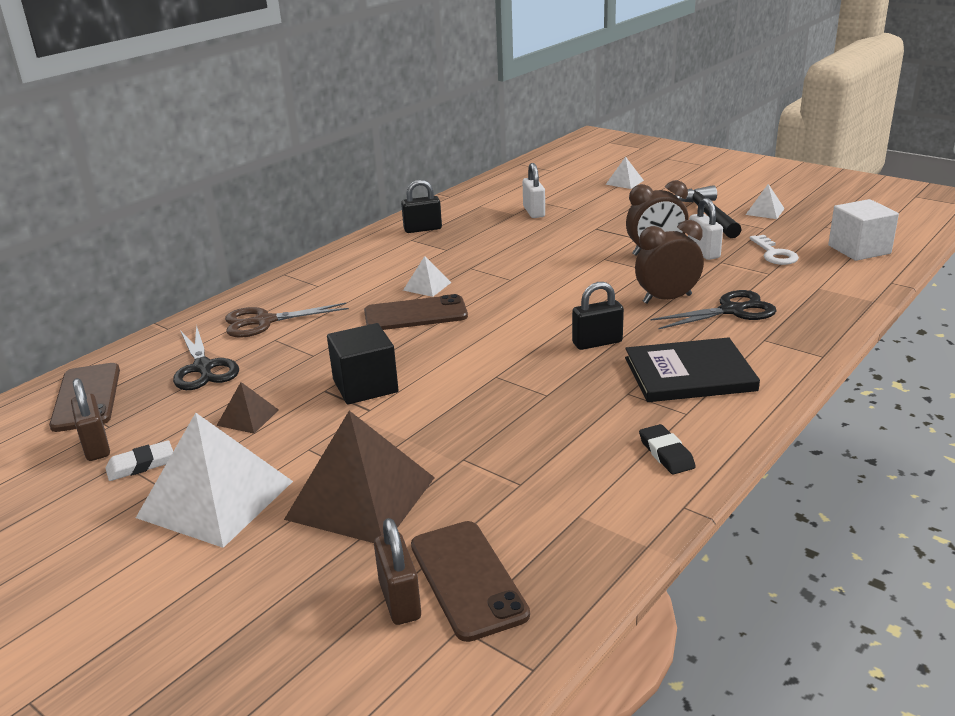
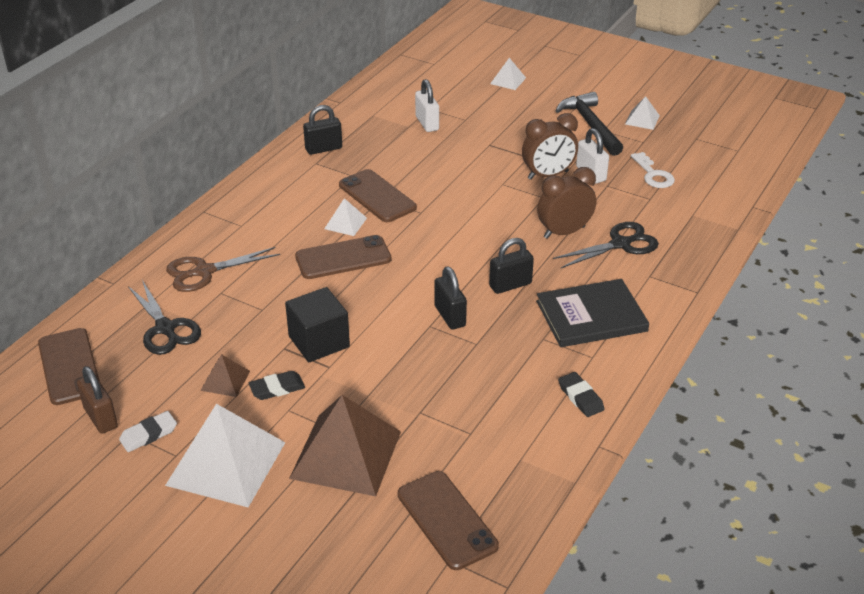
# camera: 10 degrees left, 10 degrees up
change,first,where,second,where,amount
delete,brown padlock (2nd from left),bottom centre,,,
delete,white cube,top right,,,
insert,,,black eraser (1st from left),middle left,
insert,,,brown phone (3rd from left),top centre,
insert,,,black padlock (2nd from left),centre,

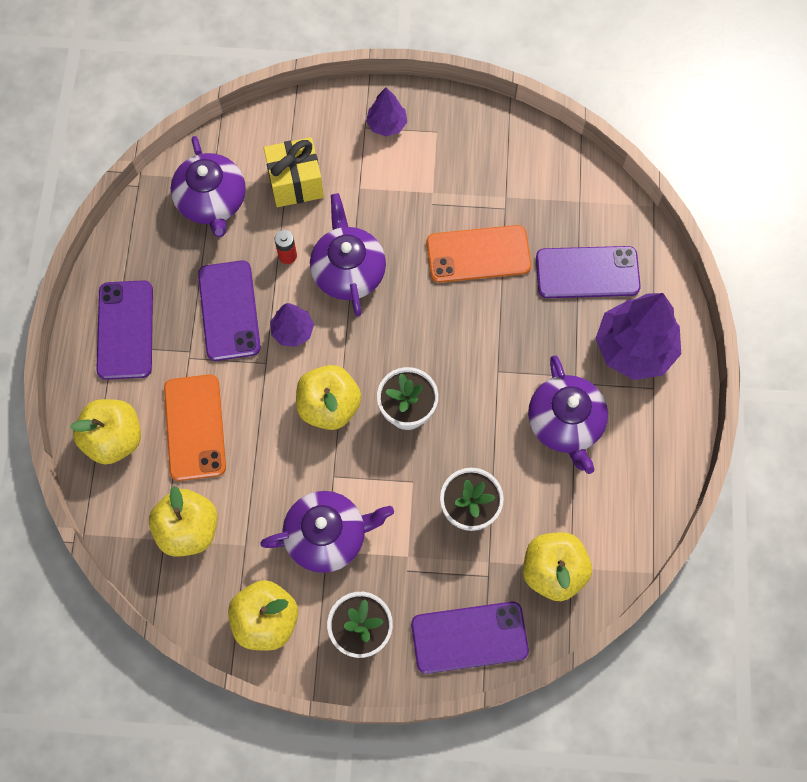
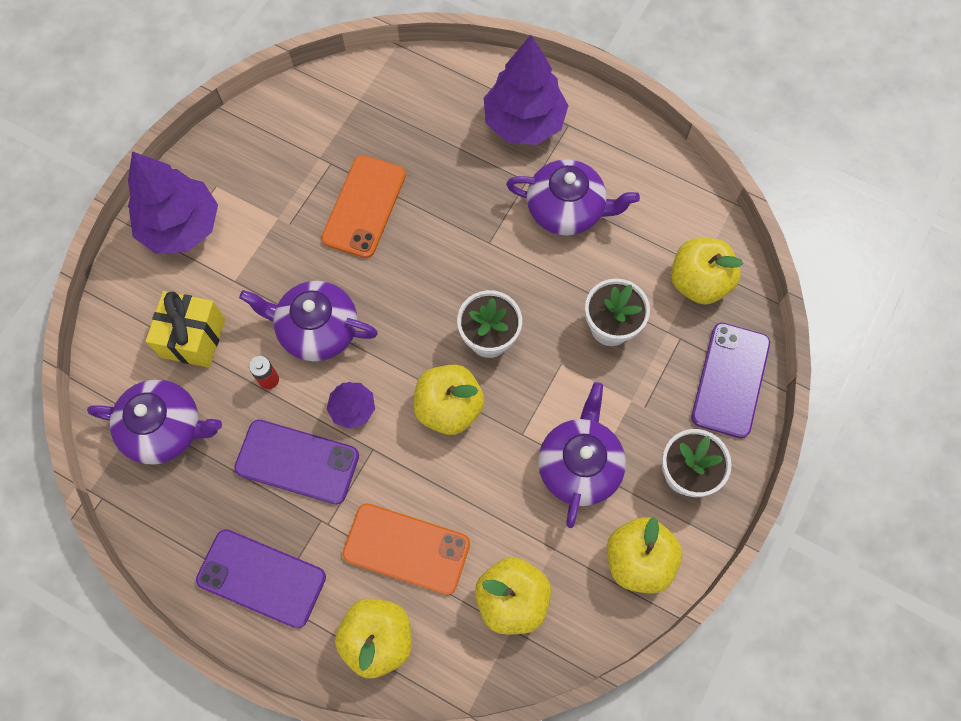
# camera: 65 degrees left, 0 degrees up
change,first,where,second,where,amount
resize,purple tree (2nd from left in the first image),top centre,purple tree (1st from left),top left,x1.93
delete,purple phone (4th from left),middle right,,,

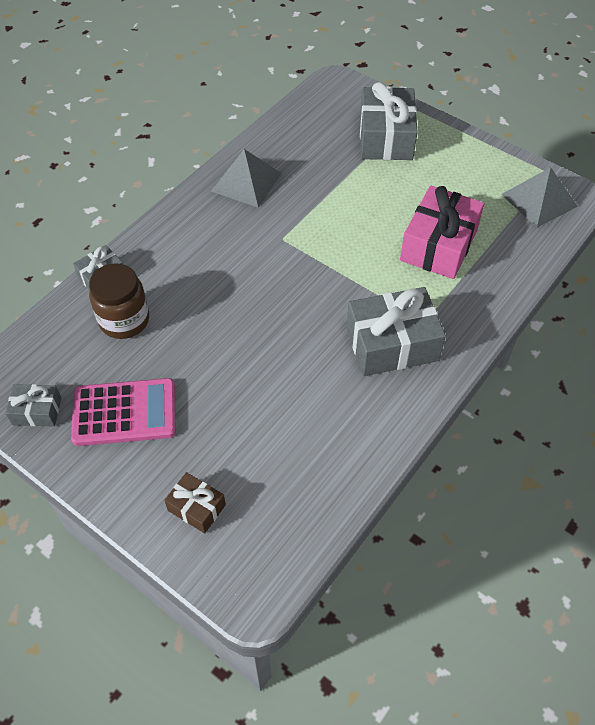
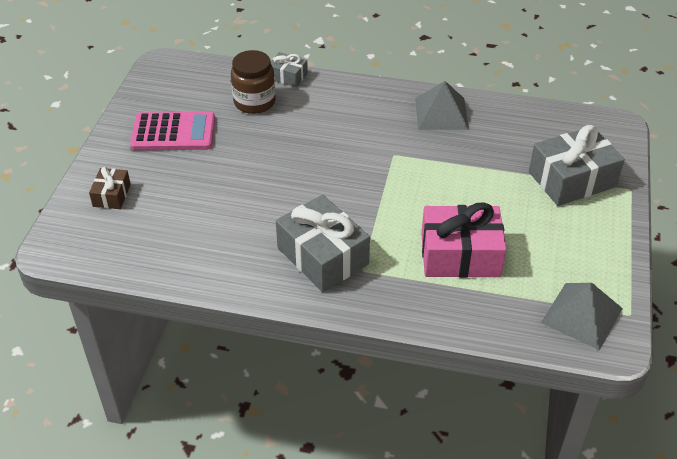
# camera: 65 degrees right, 10 degrees down
change,first,where,second,where,amount
delete,grey gift (1st from left),middle left,,,
rotate,pink calculator,middle left,,top left,60 degrees counterclockwise

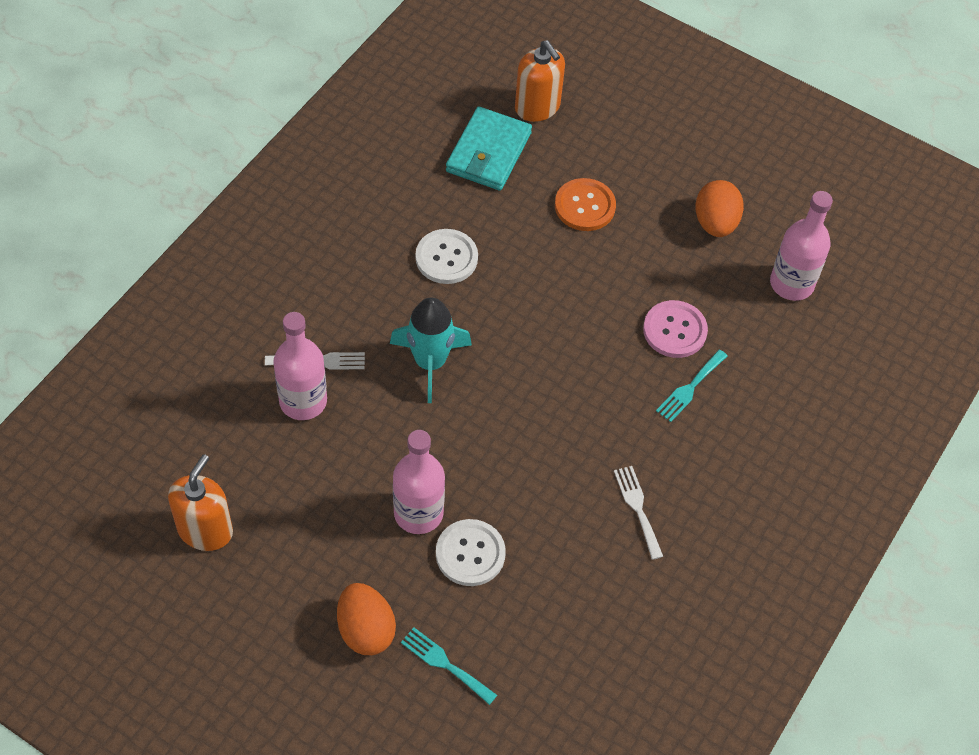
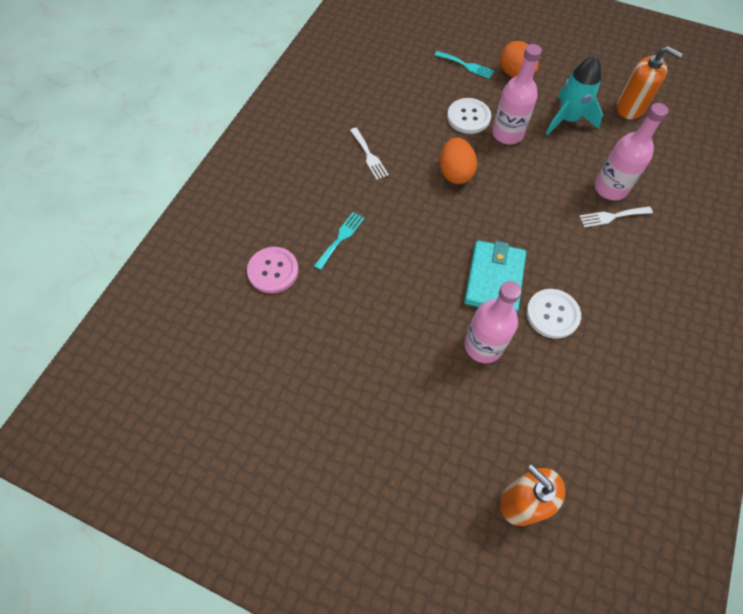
# camera: 175 degrees right, 5 degrees up
change,first,where,second,where,amount
rotate,orange soap dispenser (1st from left in the first image),middle left,orange soap dispenser (2nd from left),top right,75 degrees counterclockwise
move,turquoise rocket,centre,,top right,
move,turquoise wallet,top centre,,centre,
delete,orange button,top centre,,,
move,pink button,middle right,,centre,
move,orange egg (2nd from left in the first image),top right,orange egg (1st from left),top centre,
move,pink bottle (3rd from left in the first image),top right,pink bottle (1st from left),centre,

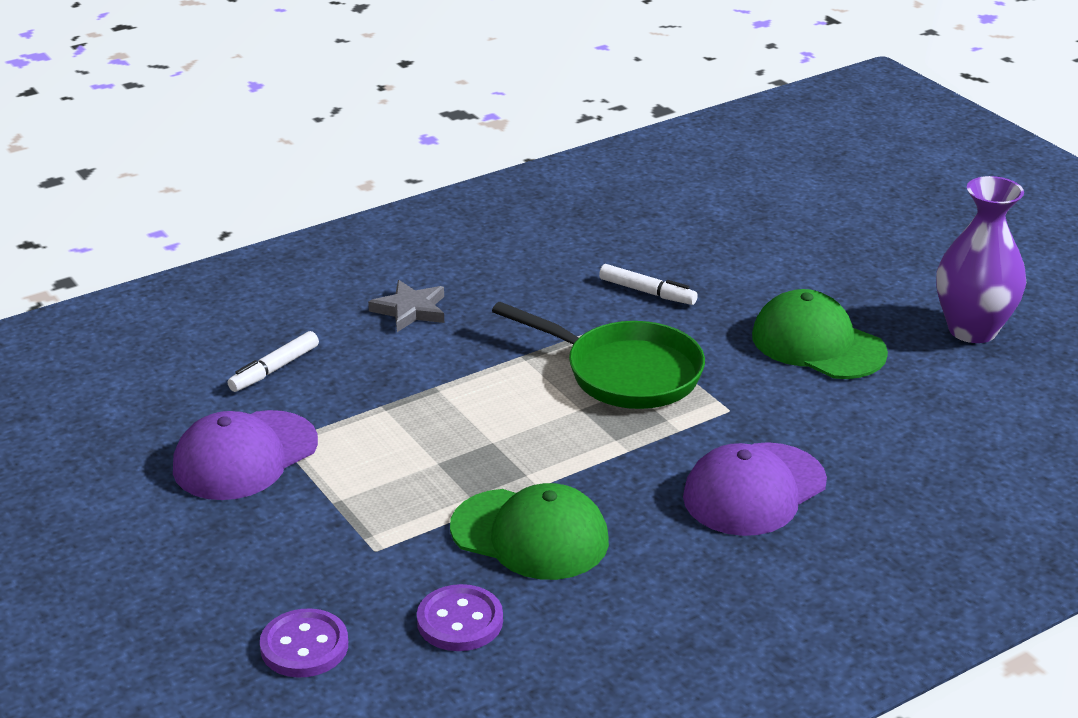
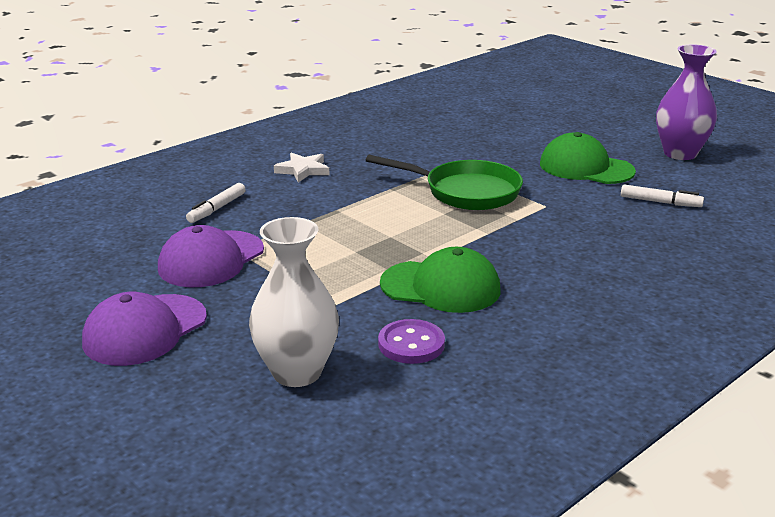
# camera: 10 degrees left, 5 degrees down
change,first,where,second,where,amount
replace,purple button (1st from left),bottom left,white vase,centre,
recolor,grey star,centre,white star,top centre,
move,white marker (2nd from left),centre,,middle right,
move,purple cap (2nd from left in the first image),bottom right,purple cap (1st from left),middle left,

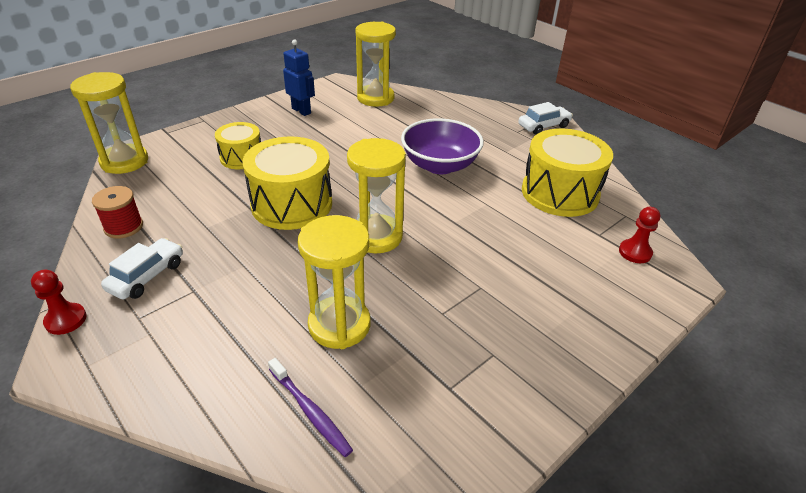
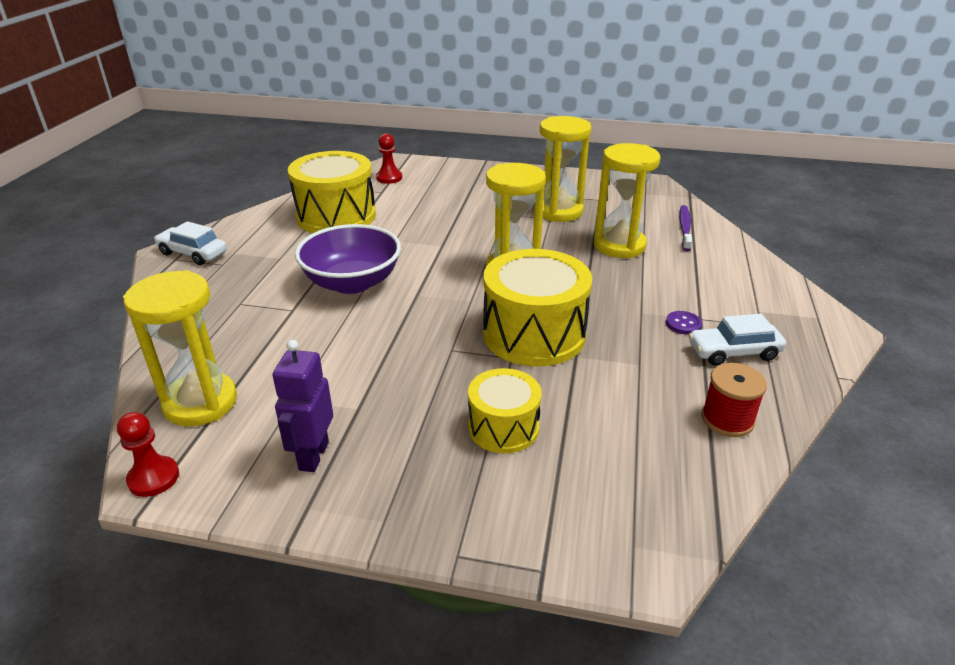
# camera: 125 degrees left, 5 degrees down
change,first,where,second,where,amount
move,red pawn (1st from left),middle left,,bottom left,
move,yellow hourglass (1st from left in the first image),top left,yellow hourglass (3rd from left),top centre,
recolor,blue robot,top centre,purple robot,middle left,
insert,,,purple button,middle right,

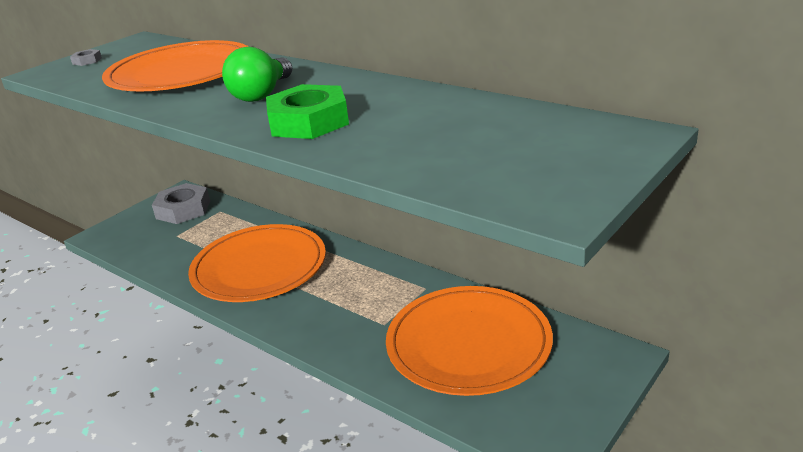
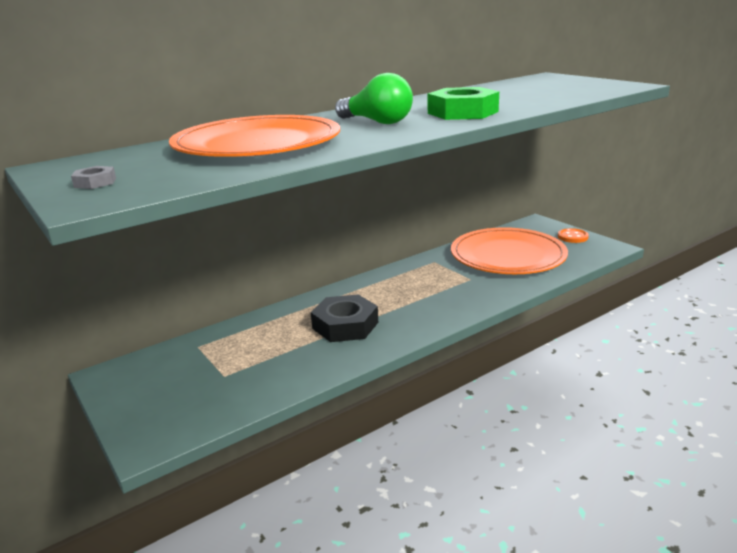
# camera: 75 degrees left, 5 degrees down
change,first,where,second,where,amount
delete,grey nut (2nd from left),middle left,,,
replace,orange plate (2nd from left),middle left,black nut,centre,
insert,,,orange button,middle right,

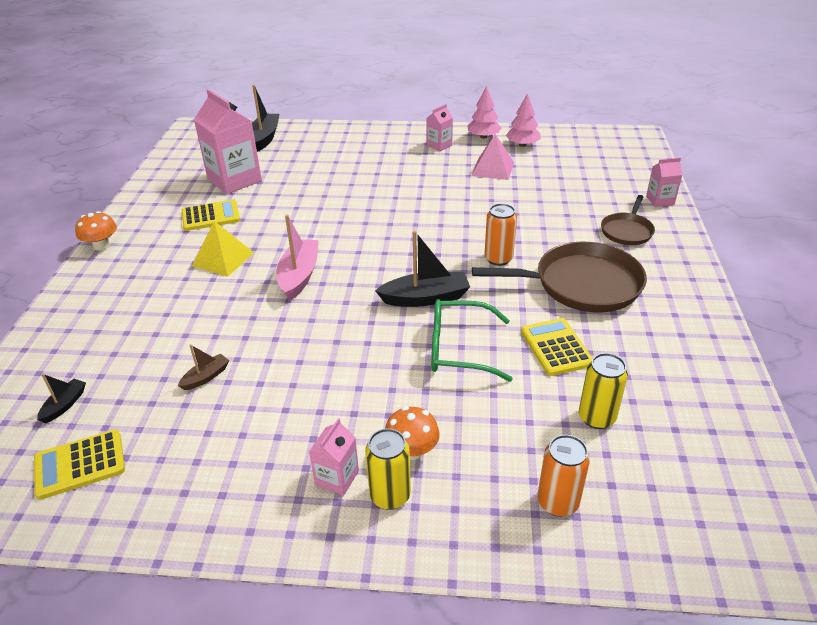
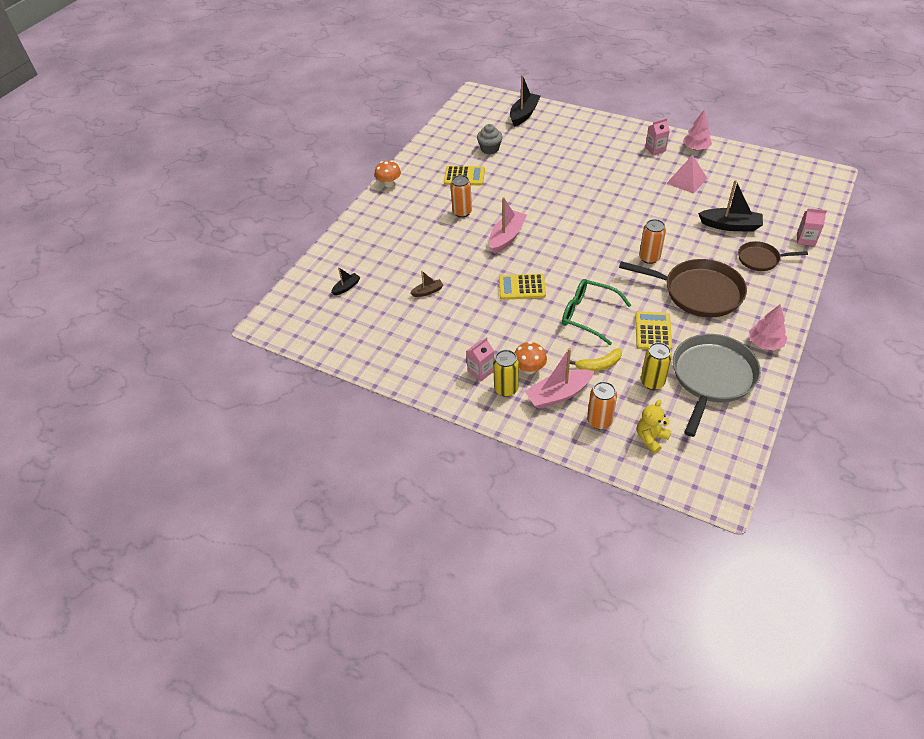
# camera: 25 degrees right, 10 degrees up
change,first,where,second,where,amount
move,yellow calculator (1st from left in the first image),bottom left,yellow calculator (2nd from left),centre,
replace,yellow pyramid,middle left,orange can (1st from left),top centre,
replace,pink carton (1st from left),top left,grey cupcake,top centre,
move,black boat (3rd from left),centre,,top right,
move,pink tree (2nd from left),top centre,,middle right,
rotate,brown pan (2nd from left),middle right,,middle right,45 degrees clockwise
insert,,,pink boat (2nd from left),centre,
insert,,,yellow banana,centre,
insert,,,yellow teddy bear,middle right,
insert,,,grey pan,middle right,

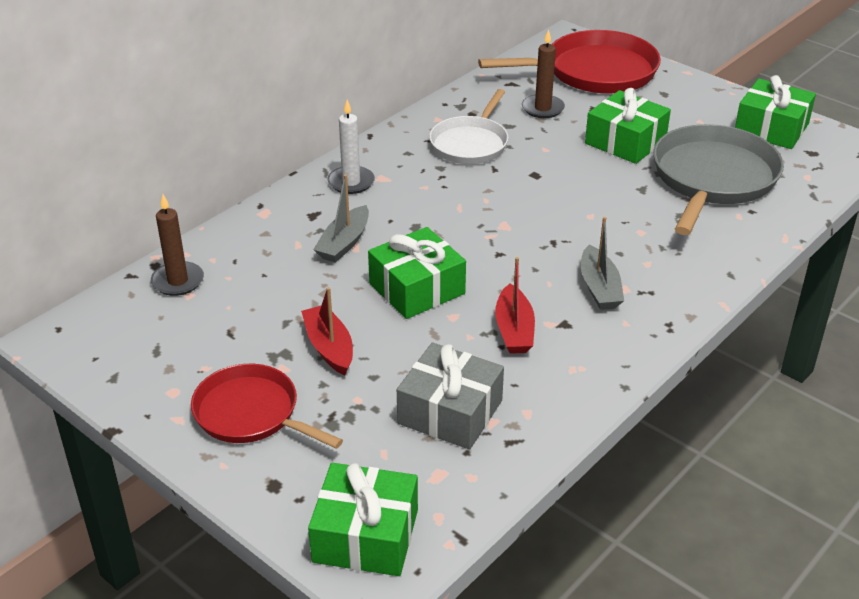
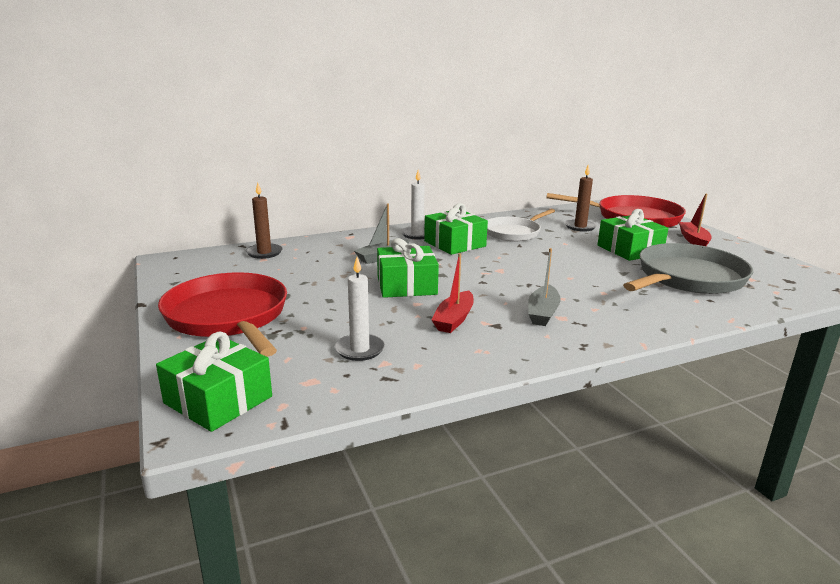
# camera: 25 degrees right, 15 degrees down
change,first,where,second,where,amount
resize,red pan (1st from left),bottom left,,middle left,x1.56
move,red boat (1st from left in the first image),centre,red boat (2nd from left),middle right,
replace,grey gift,centre,white candle (1st from left),centre,
move,green gift (4th from left in the first image),top right,green gift (3rd from left),centre,

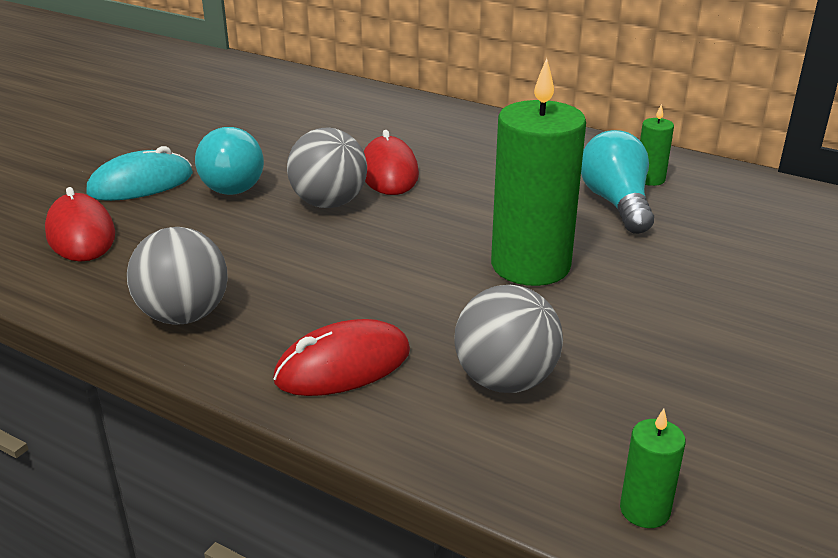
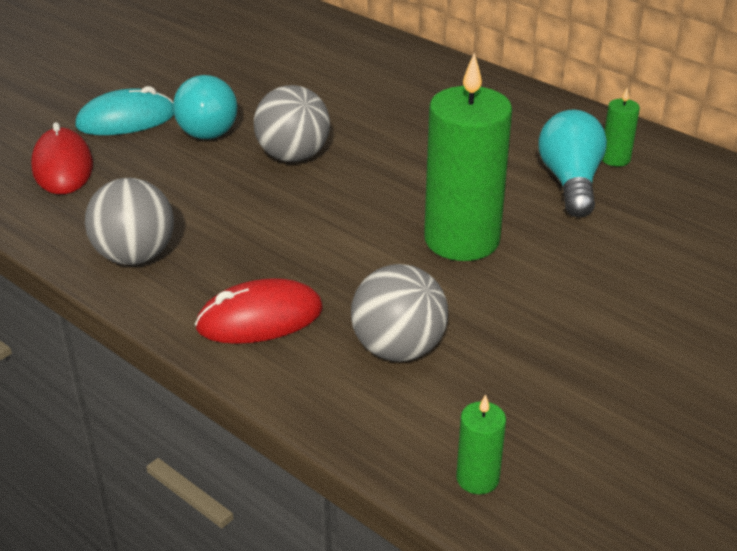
# camera: 10 degrees right, 5 degrees up
change,first,where,second,where,amount
delete,red mouse (3rd from left),top centre,,,

